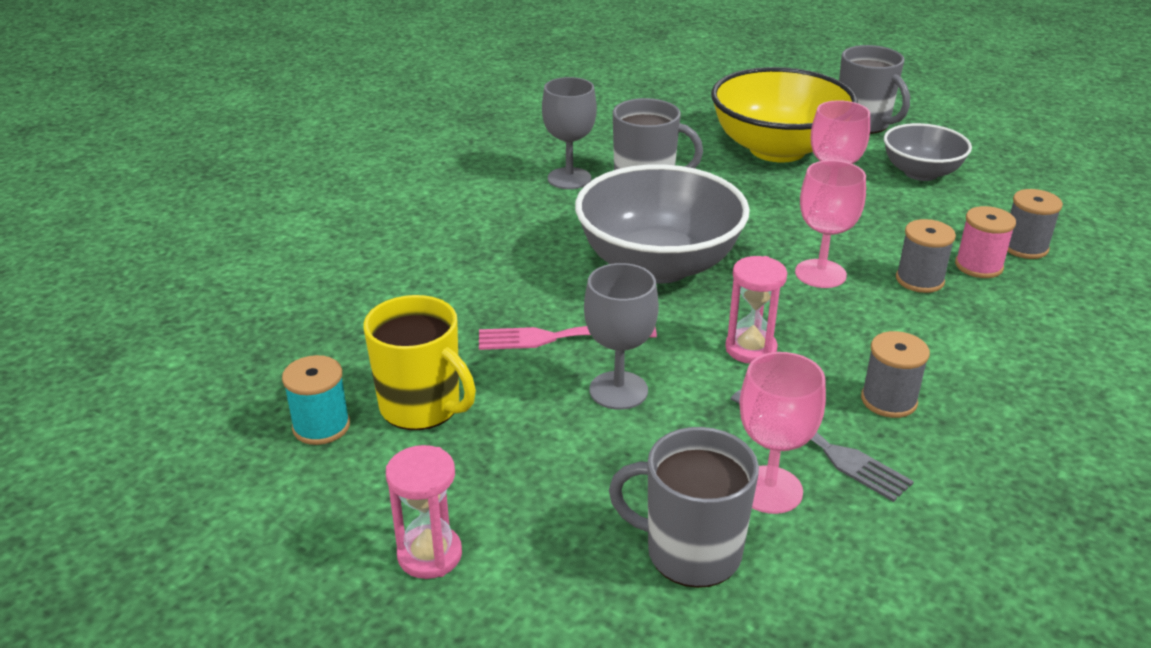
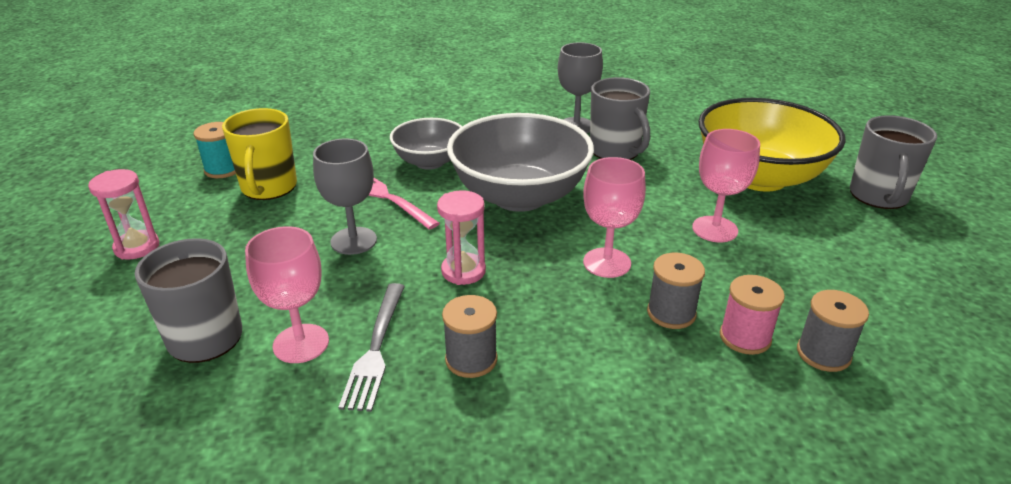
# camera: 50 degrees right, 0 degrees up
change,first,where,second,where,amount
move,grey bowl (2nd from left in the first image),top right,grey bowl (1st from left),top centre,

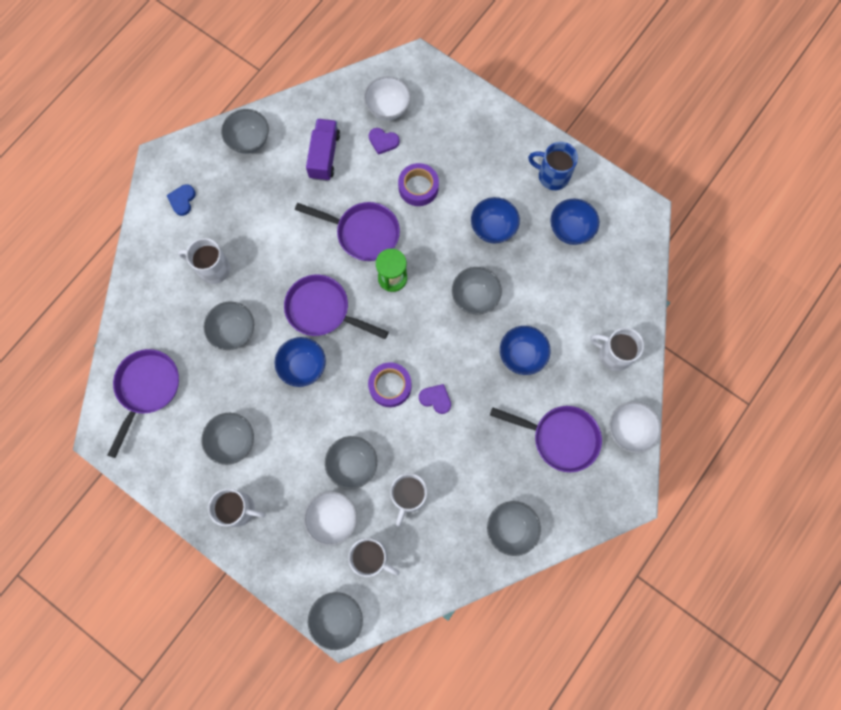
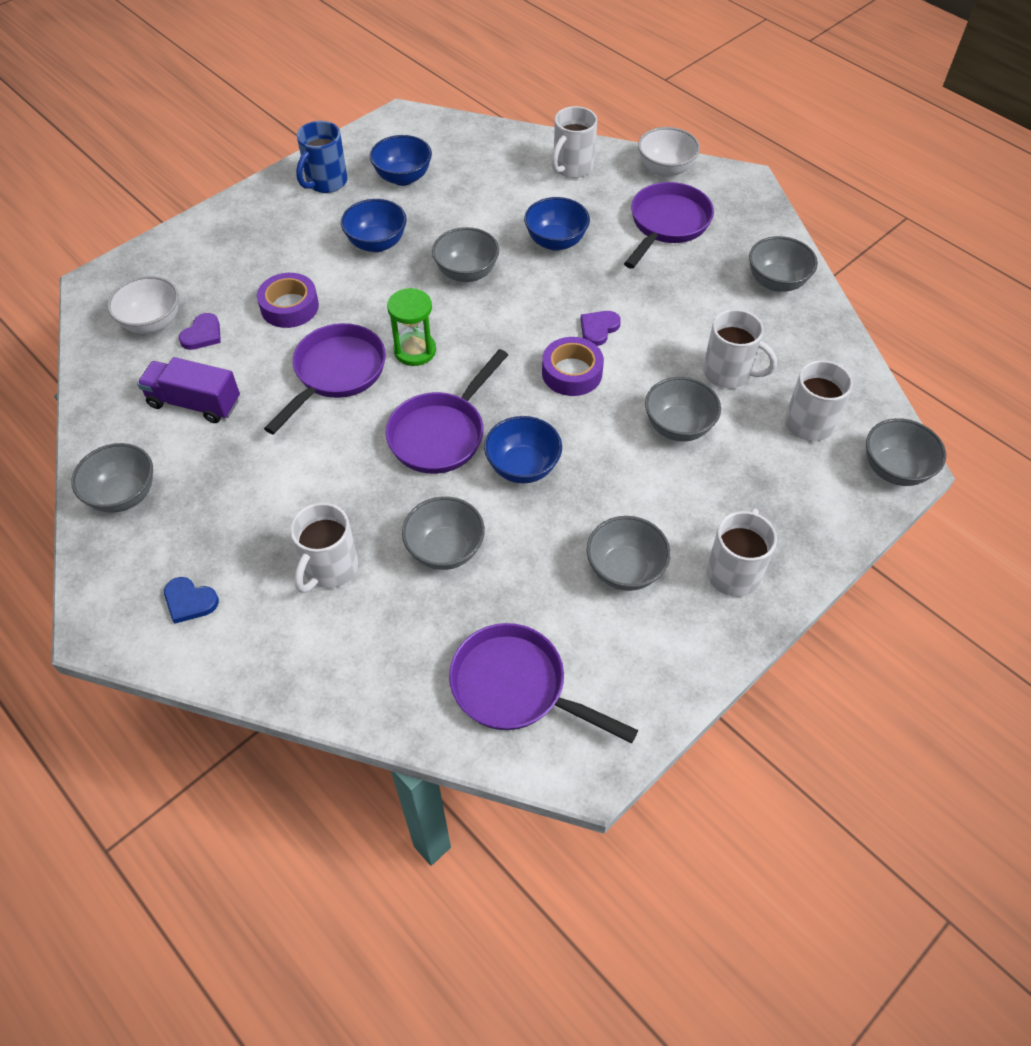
# camera: 80 degrees left, 20 degrees down
change,first,where,second,where,amount
delete,white bowl (1st from left),bottom centre,,,

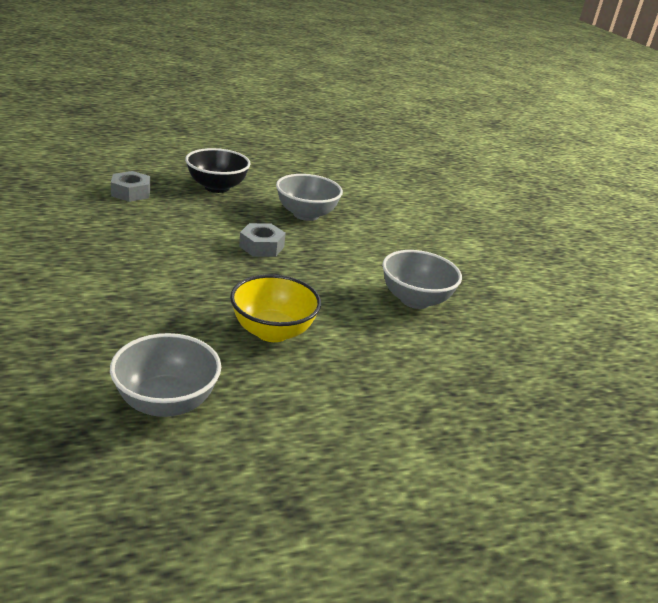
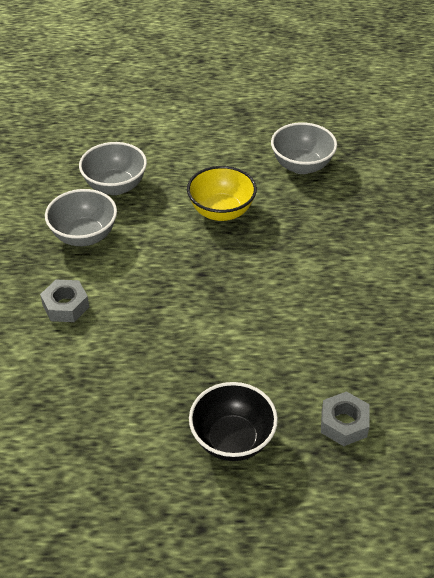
# camera: 160 degrees left, 15 degrees up
change,first,where,second,where,amount
move,grey nut (2nd from left in the first image),centre,grey nut (1st from left),middle left,
move,grey bowl (2nd from left),top centre,,top left,

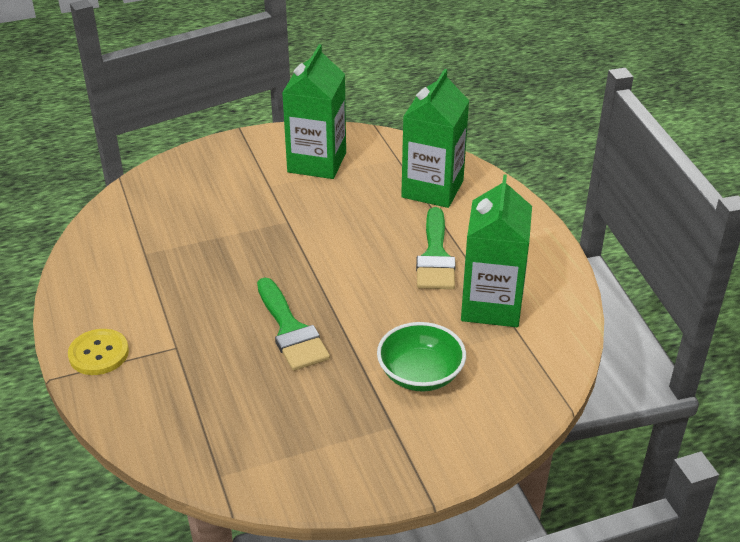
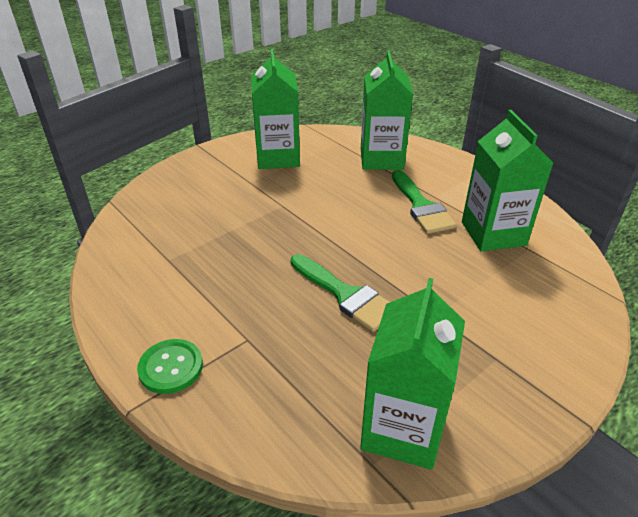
# camera: 20 degrees left, 0 degrees up
change,first,where,second,where,amount
recolor,yellow button,middle left,green button,bottom left,
delete,green bowl,centre,,,
insert,,,green carton (3rd from left),bottom centre,

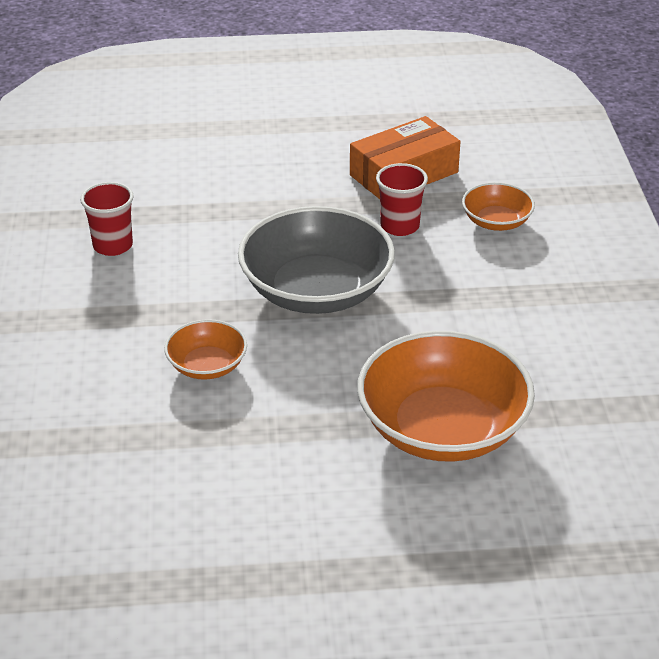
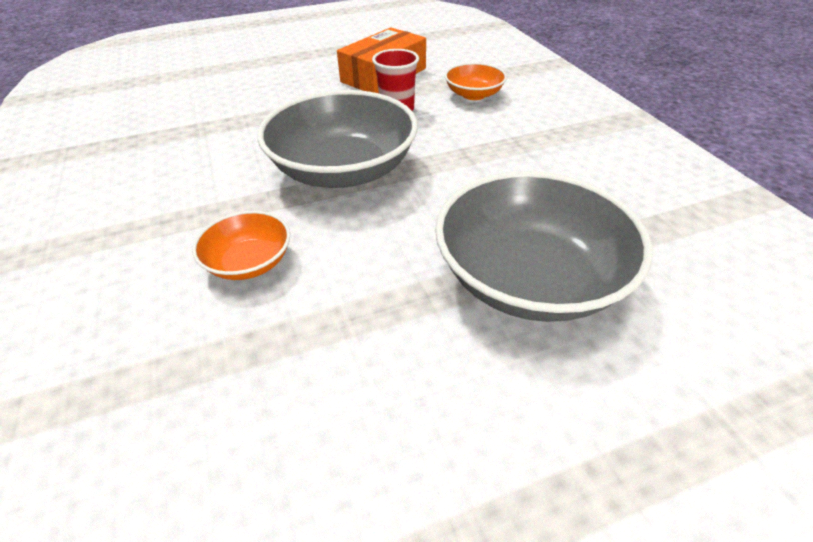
# camera: 15 degrees left, 5 degrees up
change,first,where,second,where,amount
delete,red cup (1st from left),top left,,,
recolor,orange bowl (2nd from left),middle right,grey bowl (2nd from left),middle right,

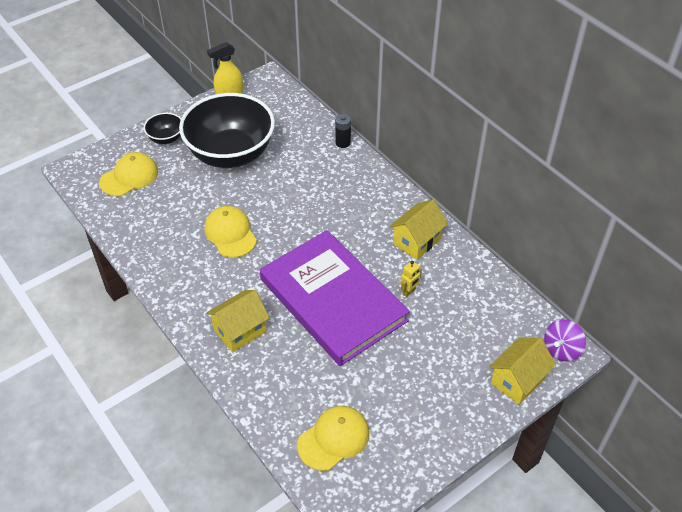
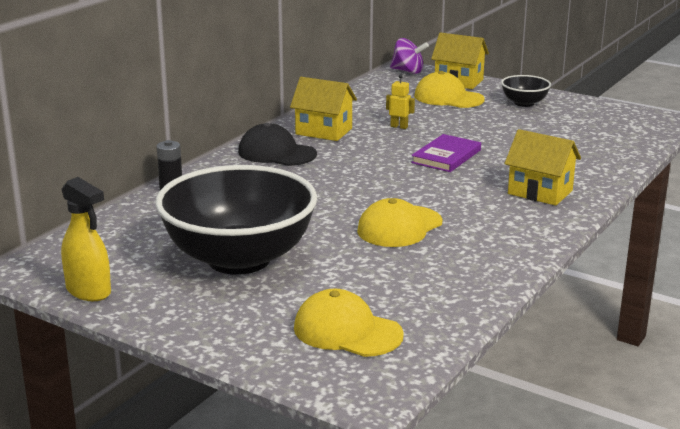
# camera: 110 degrees left, 25 degrees down
change,first,where,second,where,amount
move,black bowl (1st from left in the first image),top left,black bowl (2nd from left),top right,
resize,purple book,centre,,centre,x0.42
move,yellow cap (3rd from left),bottom centre,,top centre,
insert,,,black cap,centre,

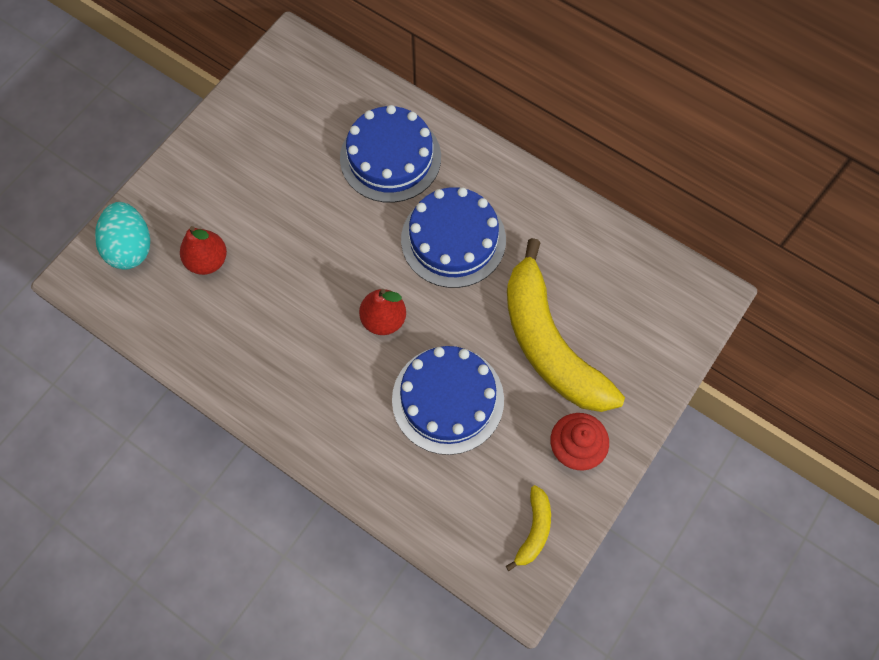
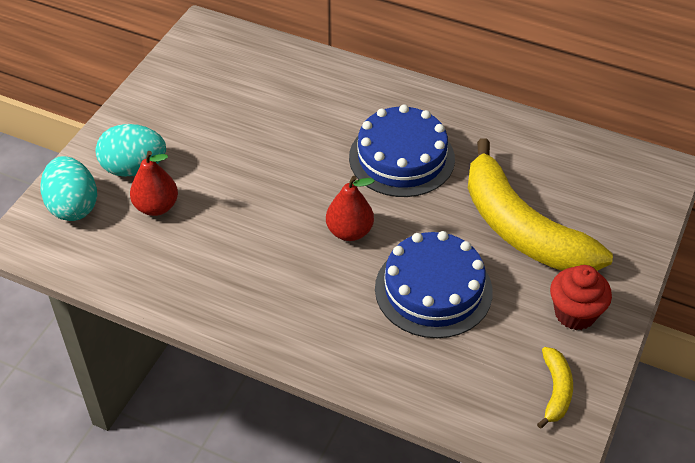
# camera: 10 degrees left, 20 degrees down
change,first,where,second,where,amount
delete,blue cake (1st from left),top centre,,,
insert,,,turquoise egg (2nd from left),top left,

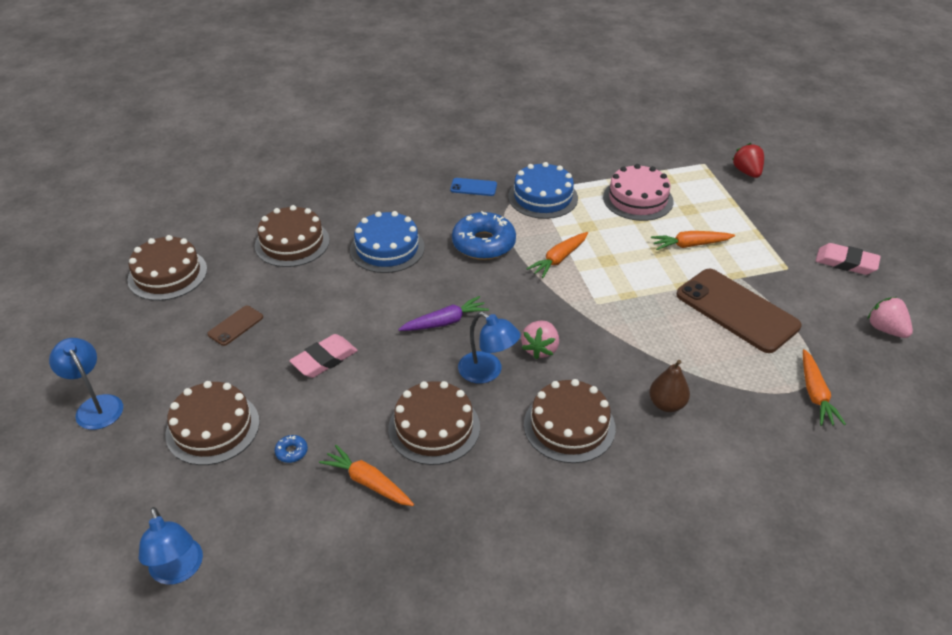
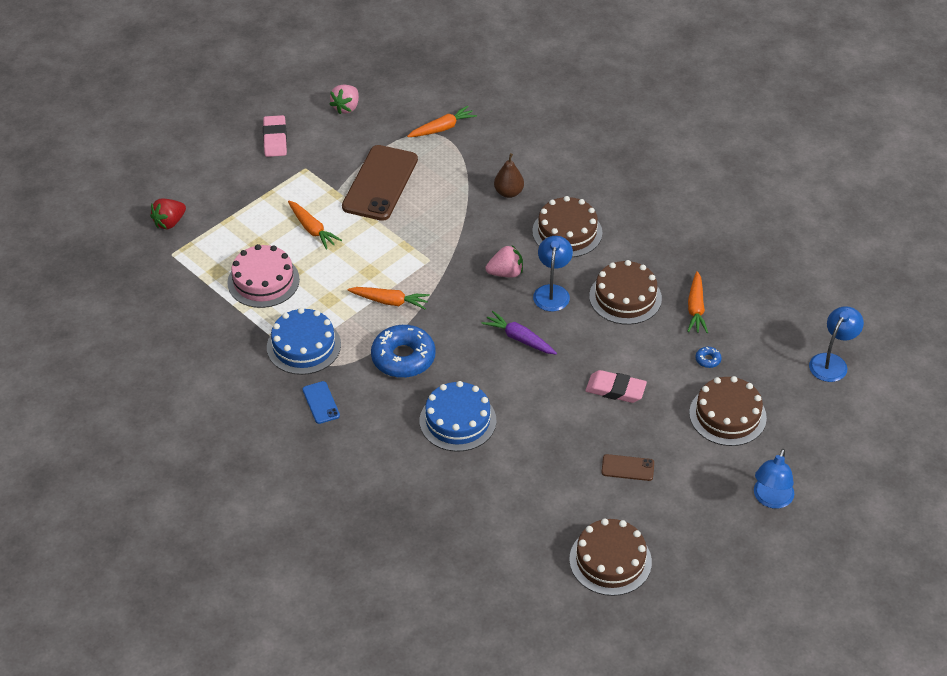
# camera: 120 degrees left, 5 degrees up
change,first,where,second,where,amount
delete,brown cake (3rd from left),middle left,,,

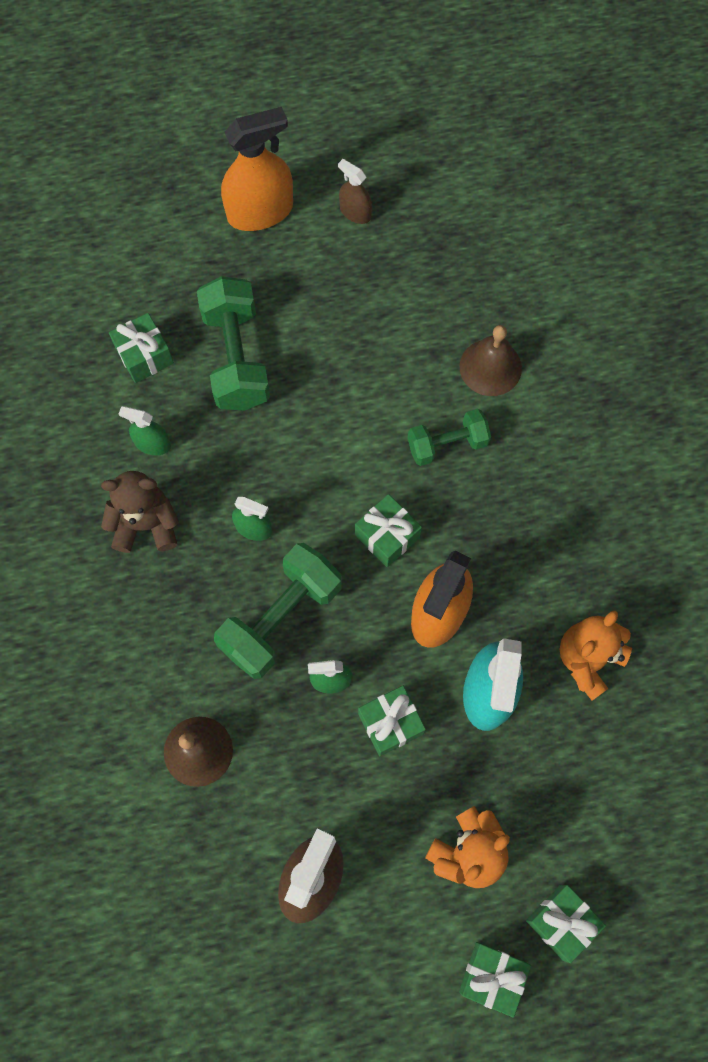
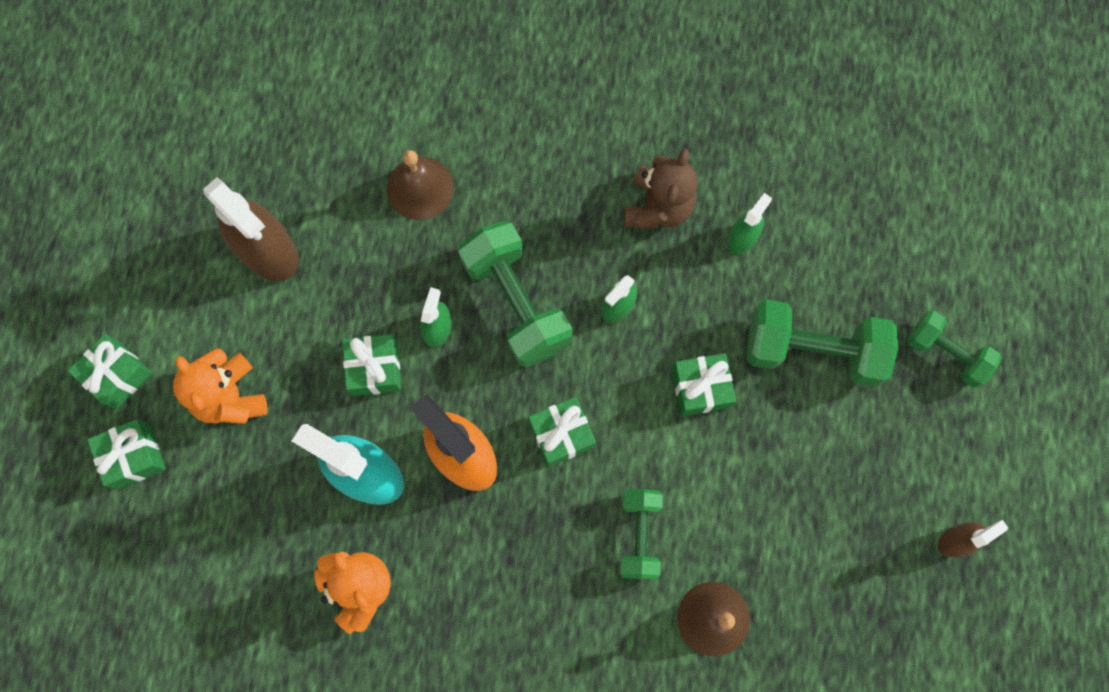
# camera: 110 degrees right, 5 degrees up
change,first,where,second,where,amount
move,green gift (1st from left in the first image),top left,green gift (5th from left),centre,
delete,orange spray bottle (1st from left),top centre,,,
insert,,,green dumbbell (4th from left),middle right,

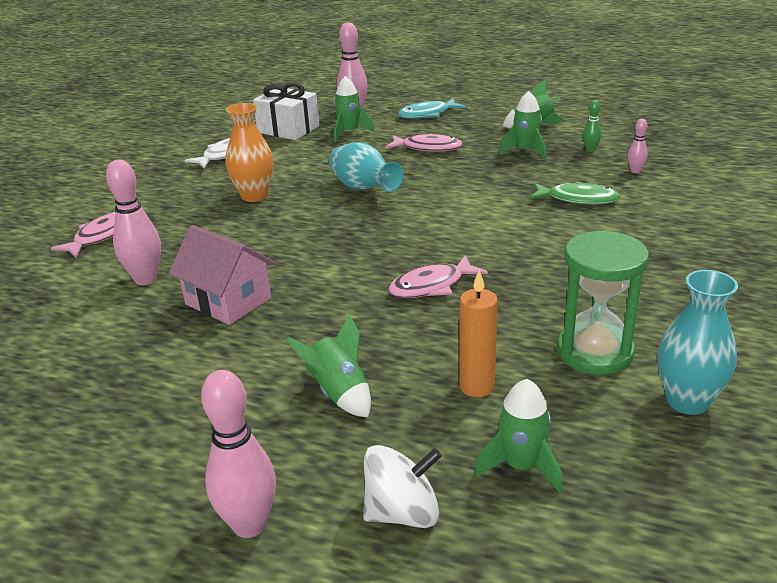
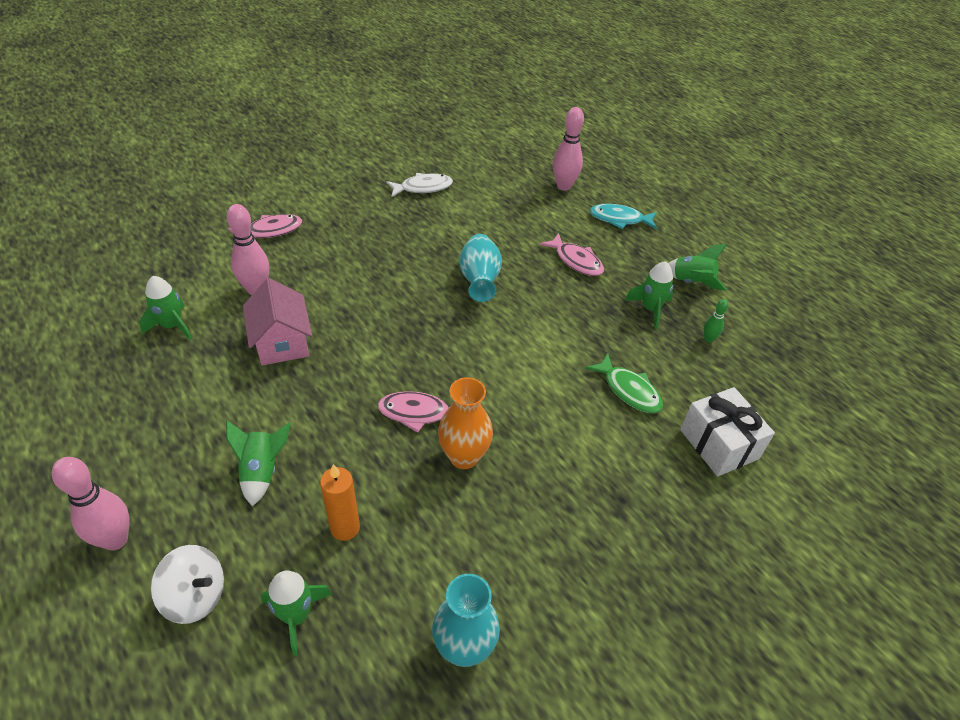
# camera: 30 degrees right, 15 degrees up
change,first,where,second,where,amount
move,orange vase,top left,,centre,
move,white gift,top centre,,middle right,
move,green rocket (2nd from left in the first image),top centre,green rocket (1st from left),middle left,
delete,green hourglass,middle right,,,
delete,pink bowling pin (4th from left),top right,,,

